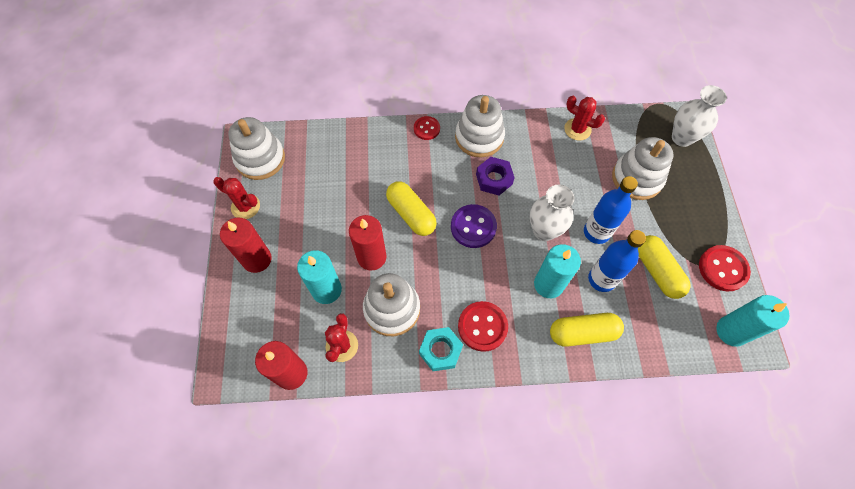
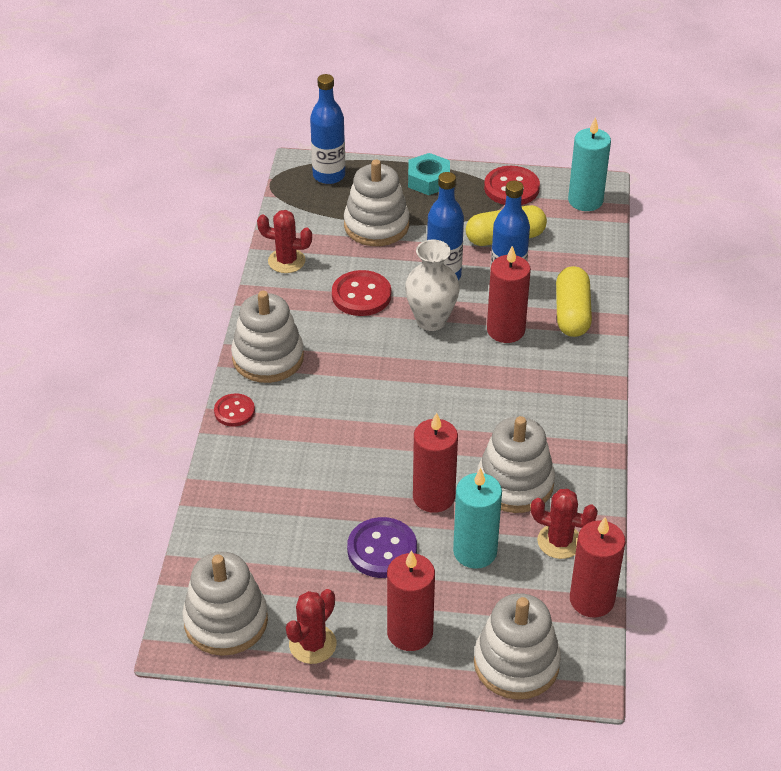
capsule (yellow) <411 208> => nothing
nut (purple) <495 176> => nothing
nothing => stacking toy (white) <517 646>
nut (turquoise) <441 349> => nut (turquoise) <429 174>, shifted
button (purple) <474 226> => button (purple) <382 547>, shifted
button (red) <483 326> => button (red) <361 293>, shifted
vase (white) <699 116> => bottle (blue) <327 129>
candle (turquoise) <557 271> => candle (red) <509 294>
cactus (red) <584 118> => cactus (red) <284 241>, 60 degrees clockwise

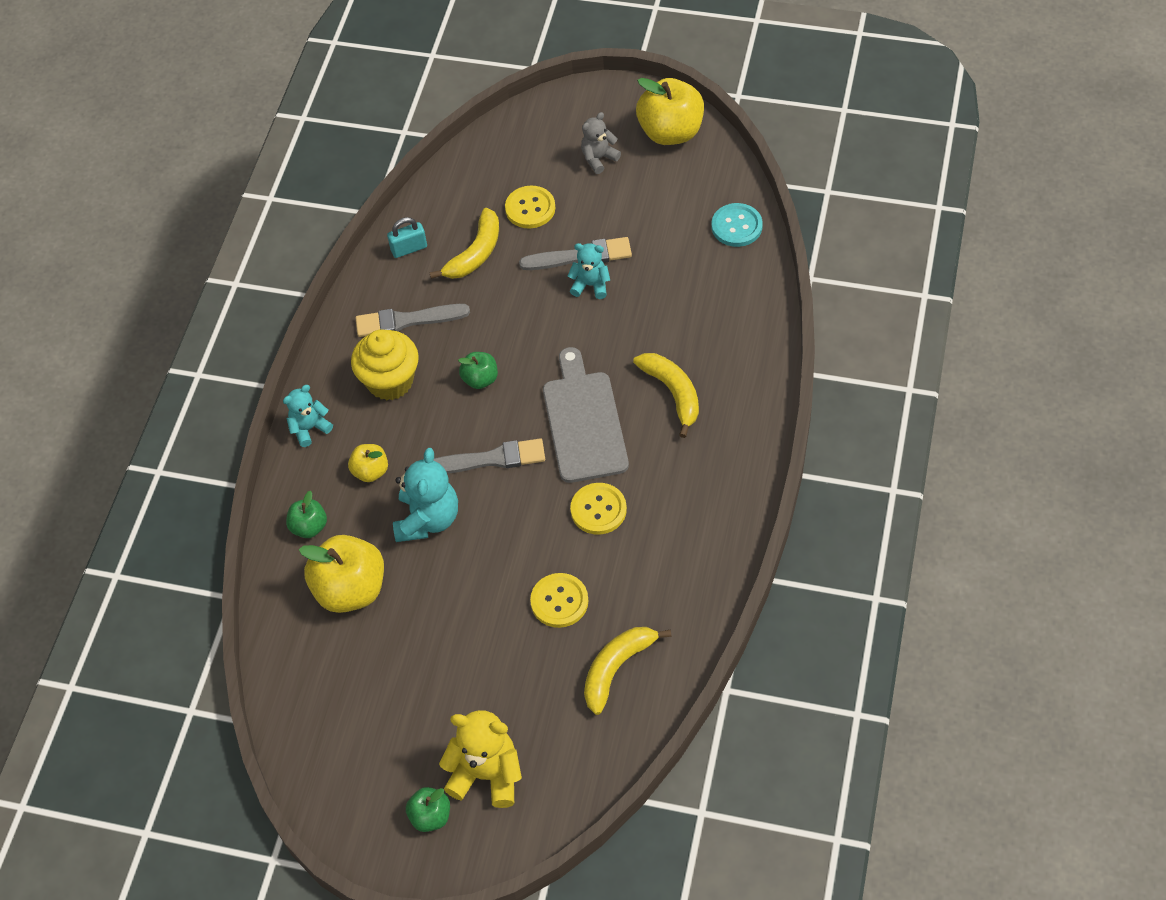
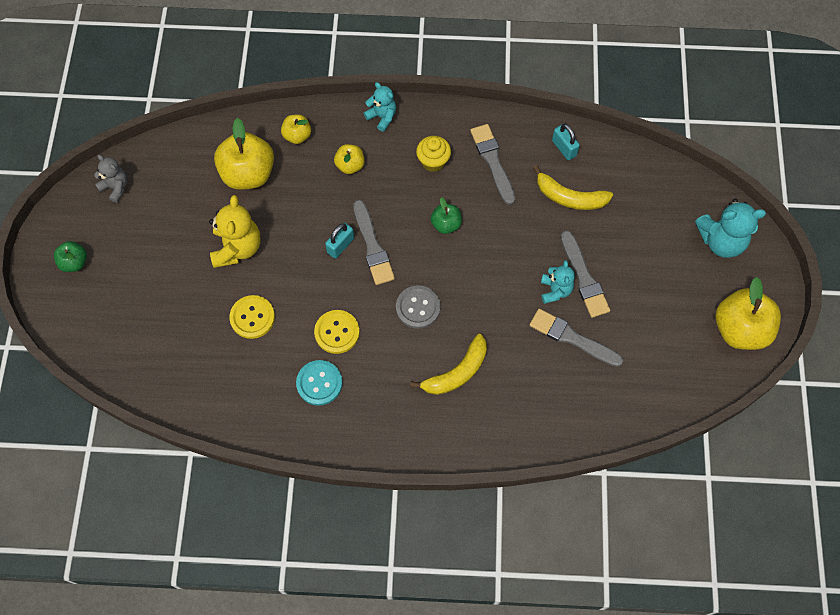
button (yellow) <530 207> => nothing
banana (yellow) <628 671> => nothing
nothing => padlock (turquoise) <339 241>
nothing => brush (grey) <576 338>
teddy bear (turquoise) <425 495> => teddy bear (turquoise) <730 228>, shifted
teddy bear (yellow) <480 759> => teddy bear (yellow) <235 231>, shifted
teddy bear (grey) <601 143> => teddy bear (grey) <111 179>, shifted
button (turquoise) <737 225> => button (turquoise) <319 383>, shifted
cutting board (grey) <586 415> => button (grey) <418 307>
apple (green) <306 514> => apple (yellow) <296 129>
cupcake (yellow) <385 365> => cupcake (yellow) <433 154>, x0.65

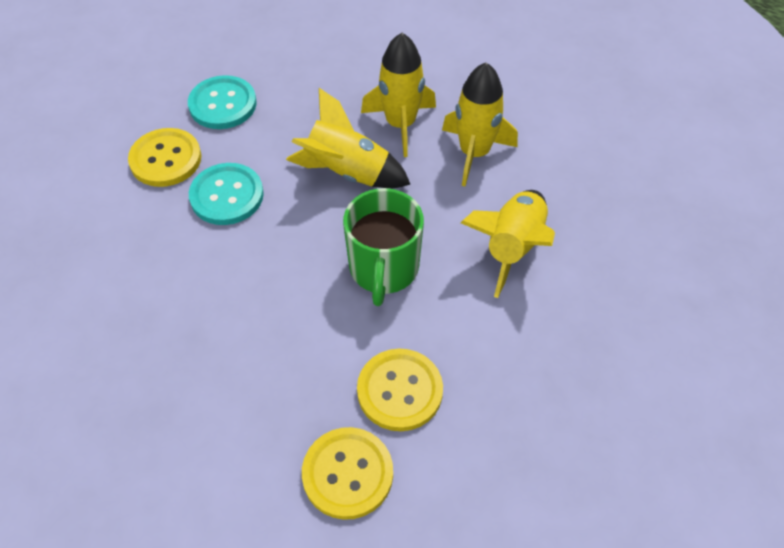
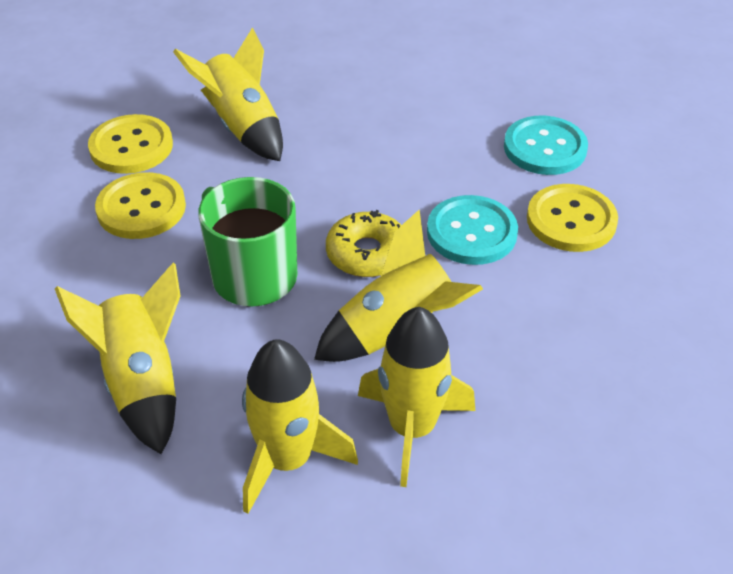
nothing => rocket (yellow) <228 94>
nothing => donut (yellow) <363 243>
button (turquoise) <222 102> => button (turquoise) <546 145>, shifted

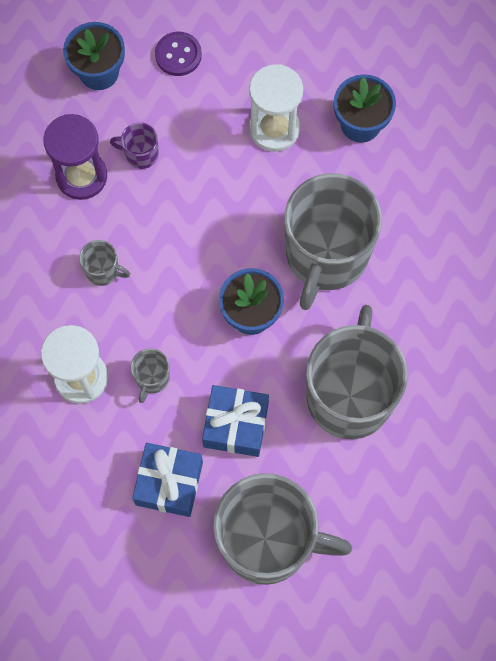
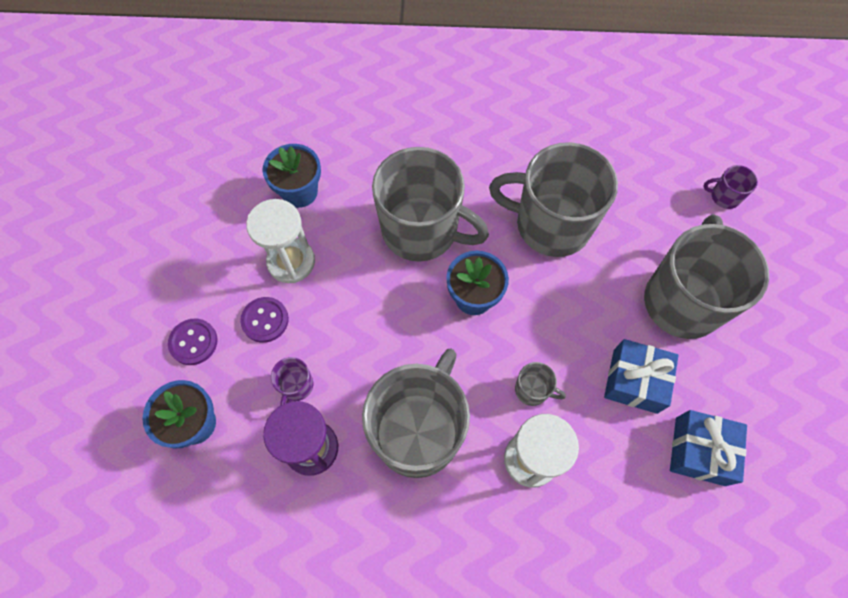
nothing => button (purple) <264 320>
nothing => mug (purple) <730 187>
gift (blue) <235 421> => gift (blue) <708 448>, shifted
mug (grey) <104 263> => mug (grey) <416 413>, x2.48

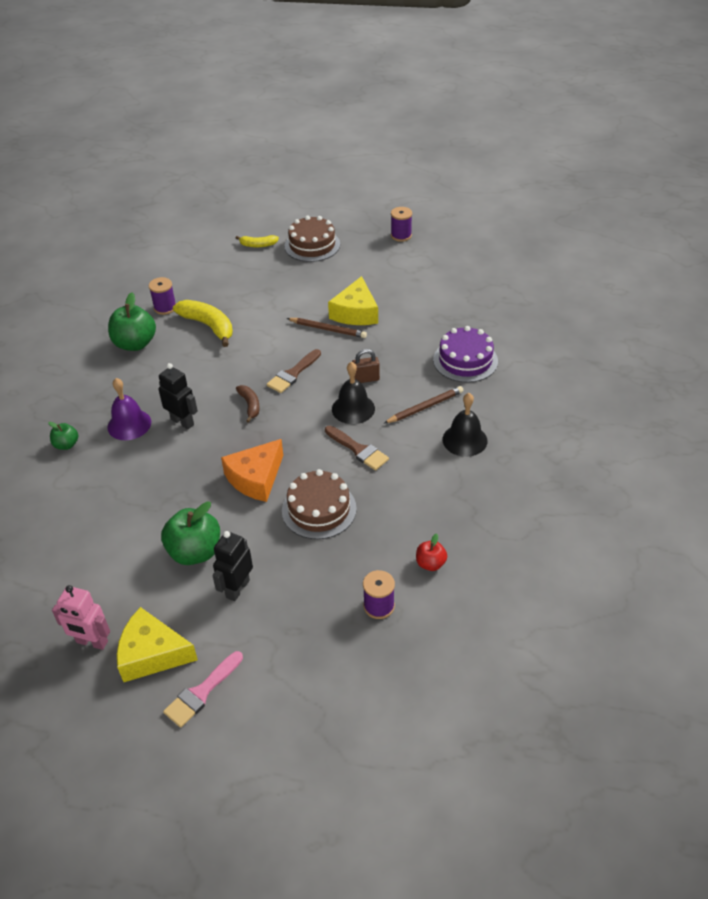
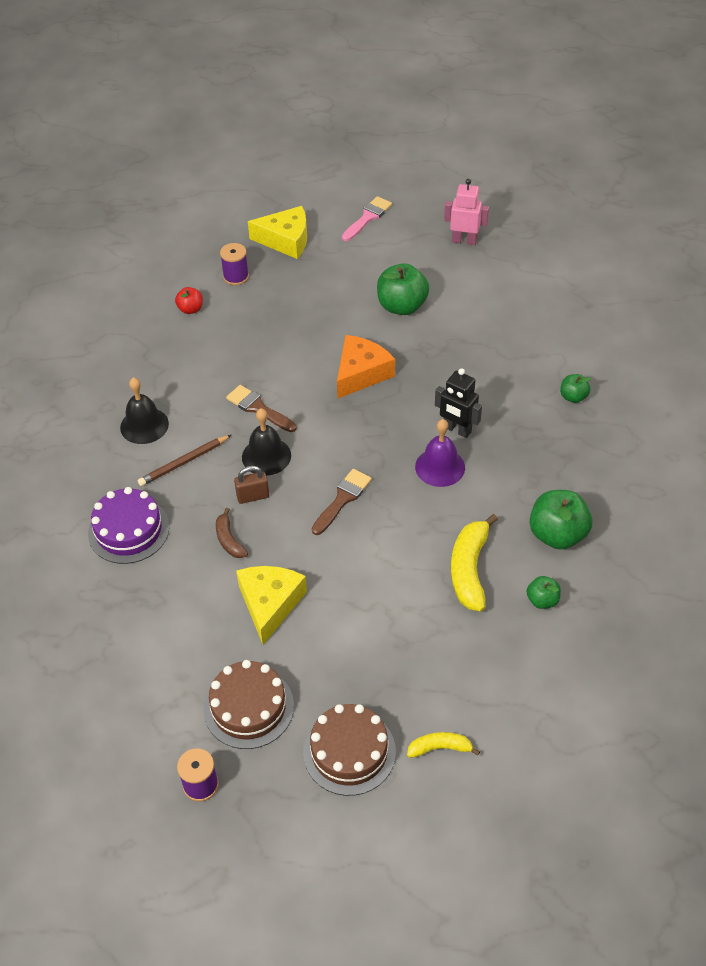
robot (black) <232 566> => nothing
pencil (brown) <327 328> => nothing
bell (purple) <129 409> => bell (purple) <440 453>, shifted
cheese (yellow) <157 644> => cheese (yellow) <277 232>, shifted
banana (brown) <248 404> => banana (brown) <232 533>, shifted
cake (brown) <319 504> => cake (brown) <249 704>, shifted
spool (purple) <162 296> => apple (green) <544 592>
banana (yellow) <203 323> => banana (yellow) <474 562>, 60 degrees clockwise

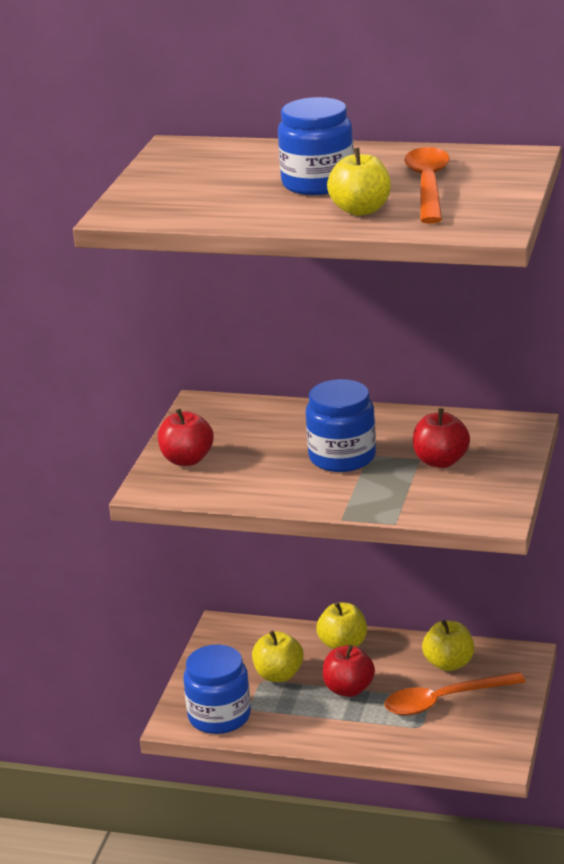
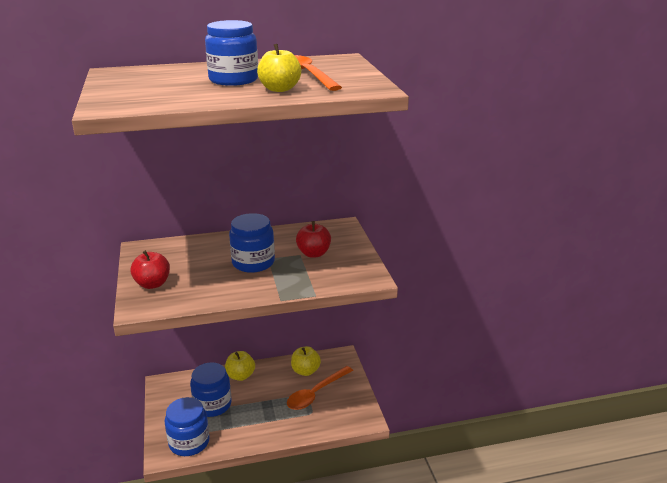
apple (red) <349 671> => nothing
apple (yellow) <278 656> => jar (blue) <211 389>

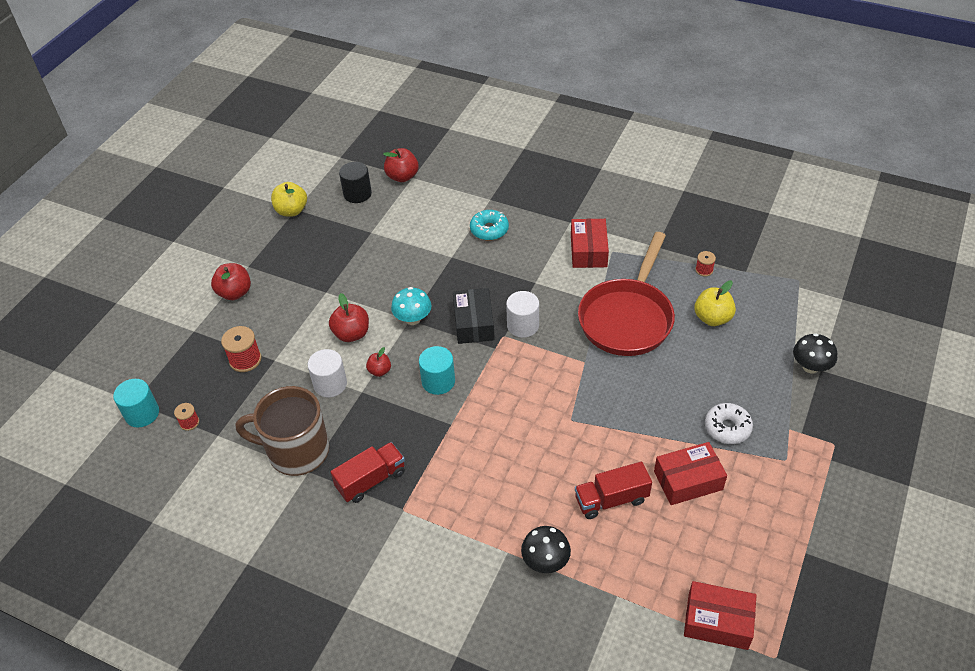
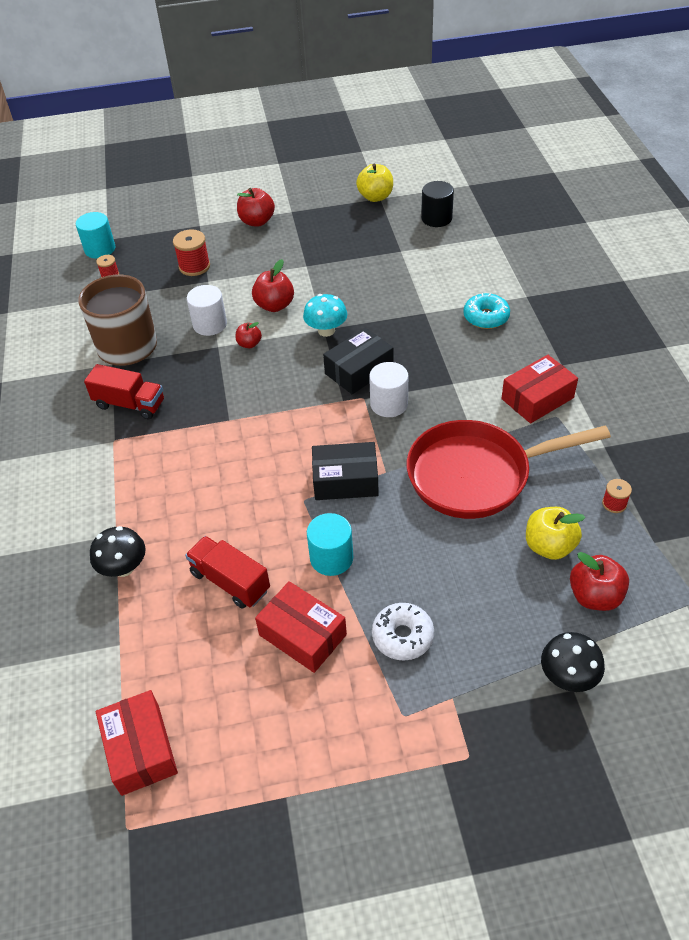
nothing => box (black) <345 471>
apple (red) <401 165> => apple (red) <599 581>, shifted
cylinder (turquoise) <437 370> => cylinder (turquoise) <330 544>, shifted

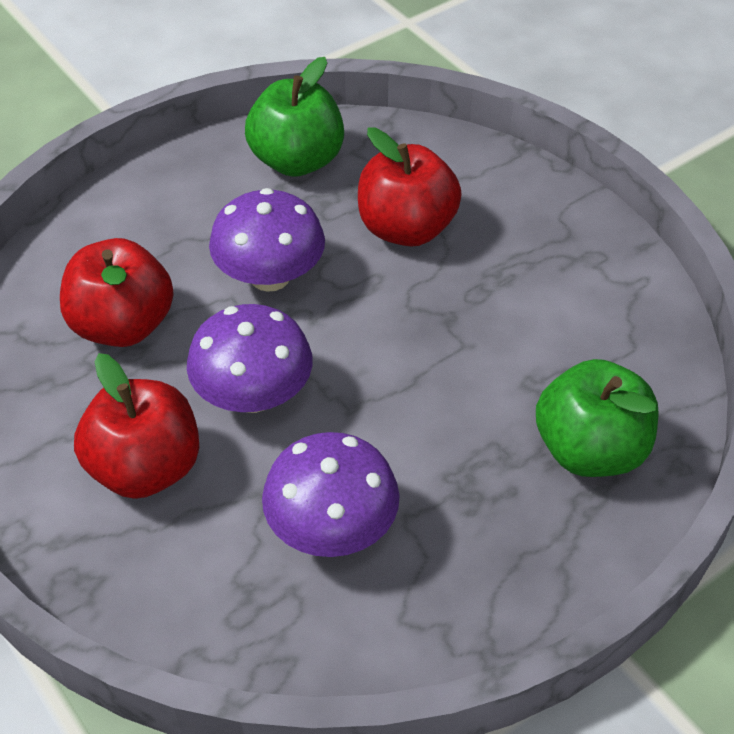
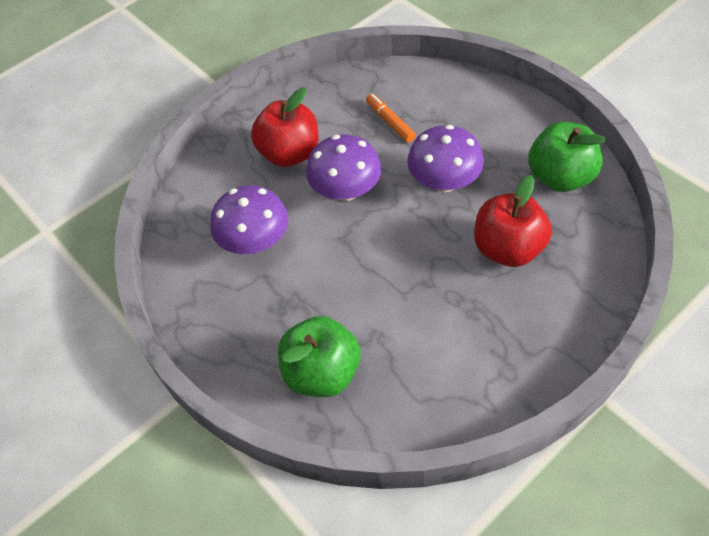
apple (red) <117 292> => marker (orange) <391 118>

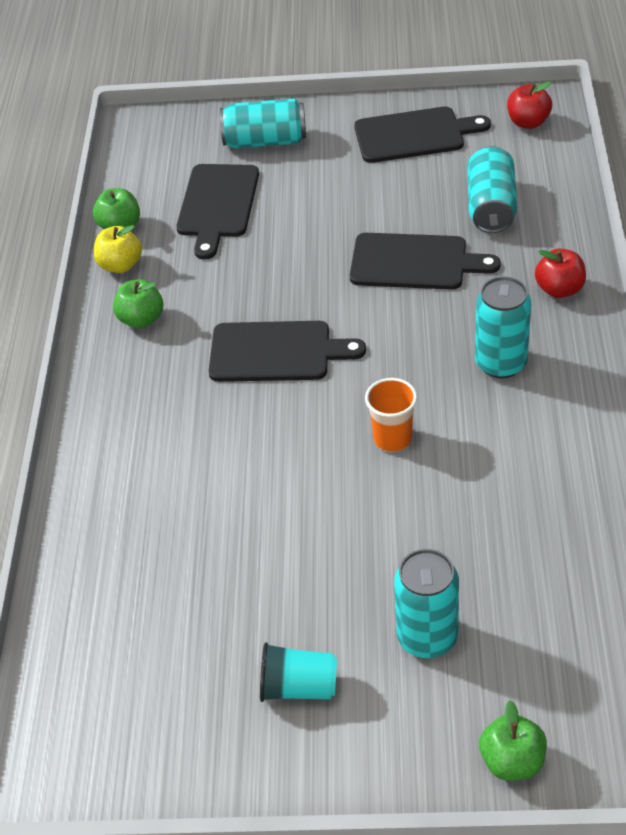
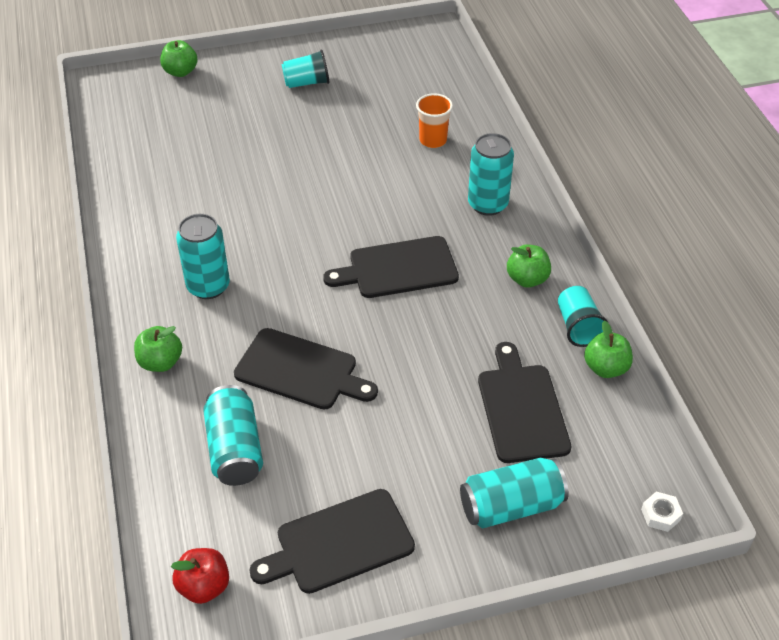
nothing => nut (white) <662 511>
cup (orange) <391 415> => cup (orange) <434 120>, shifted
can (turquoise) <426 603> => can (turquoise) <491 174>, shifted
apple (yellow) <118 249> => cup (turquoise) <583 316>
apple (red) <560 273> => apple (green) <158 349>
cutting board (black) <425 261> => cutting board (black) <306 369>, 150 degrees counterclockwise

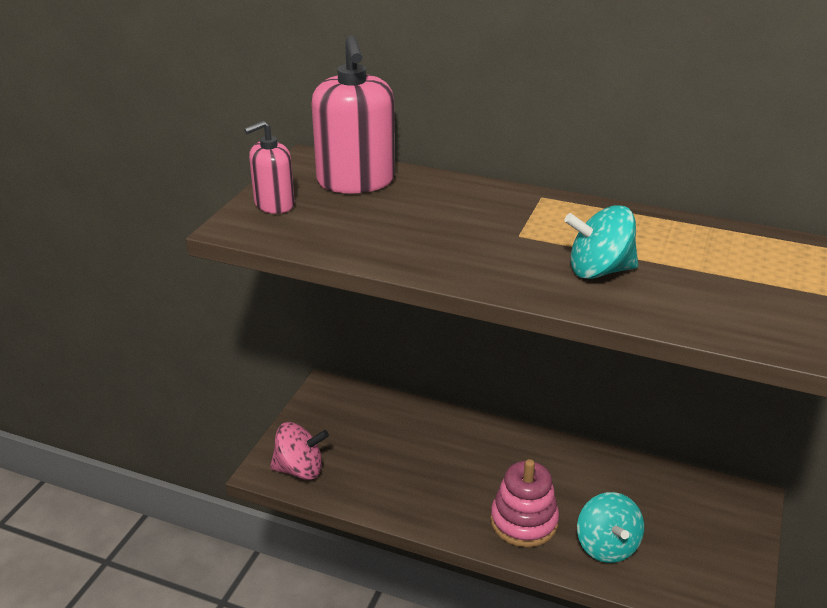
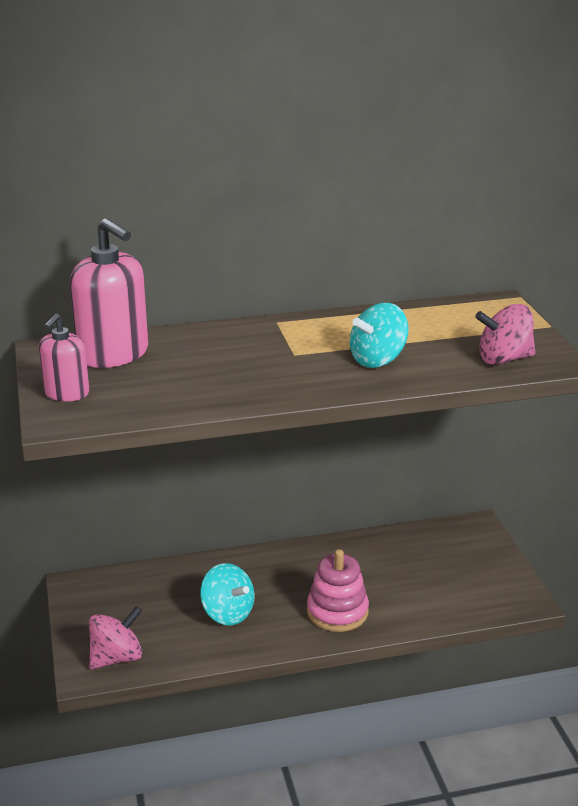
nothing => spinning top (pink) <505 334>
spinning top (turquoise) <610 527> => spinning top (turquoise) <227 594>, shifted

